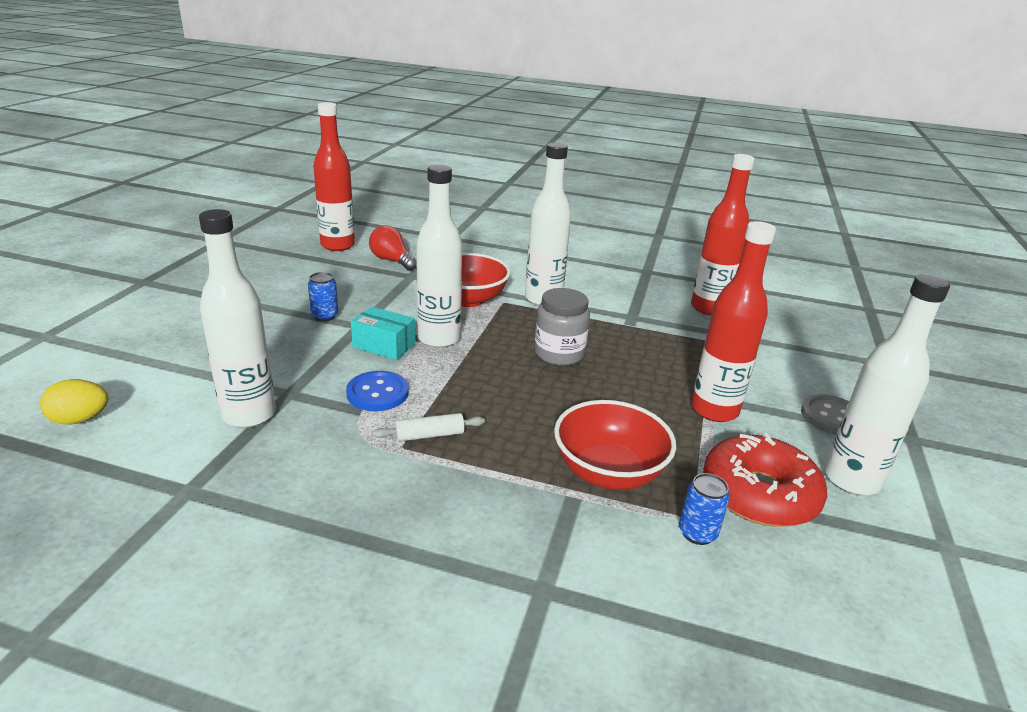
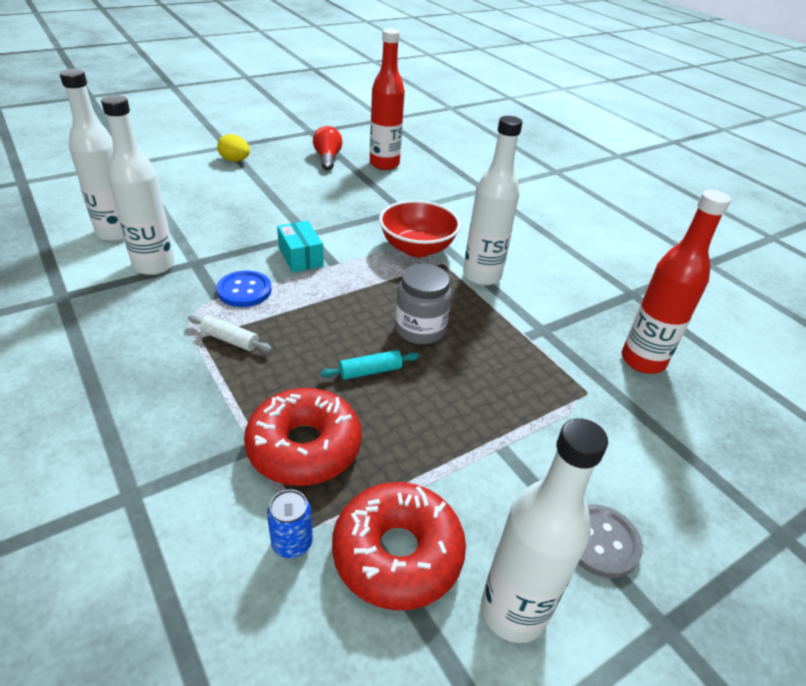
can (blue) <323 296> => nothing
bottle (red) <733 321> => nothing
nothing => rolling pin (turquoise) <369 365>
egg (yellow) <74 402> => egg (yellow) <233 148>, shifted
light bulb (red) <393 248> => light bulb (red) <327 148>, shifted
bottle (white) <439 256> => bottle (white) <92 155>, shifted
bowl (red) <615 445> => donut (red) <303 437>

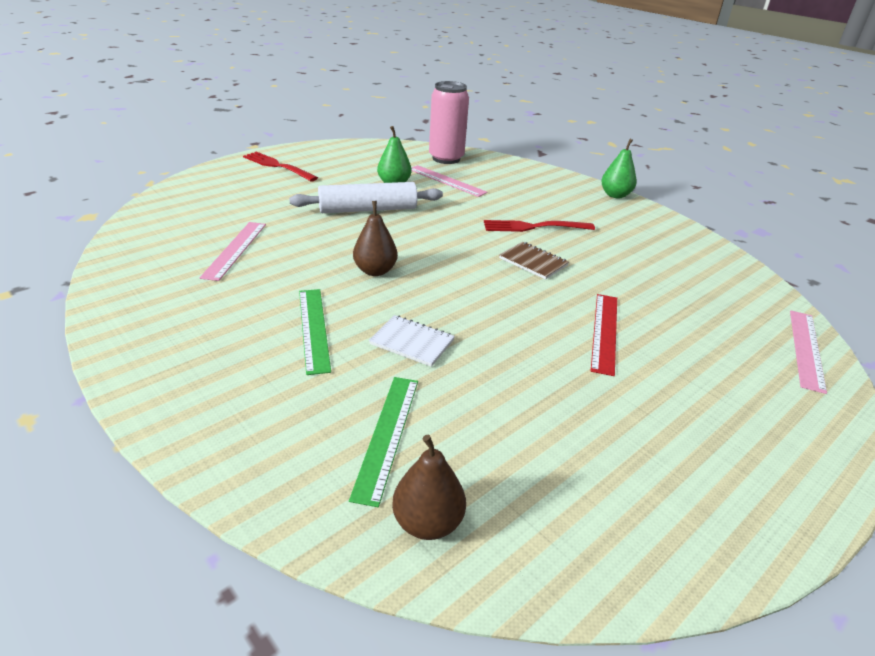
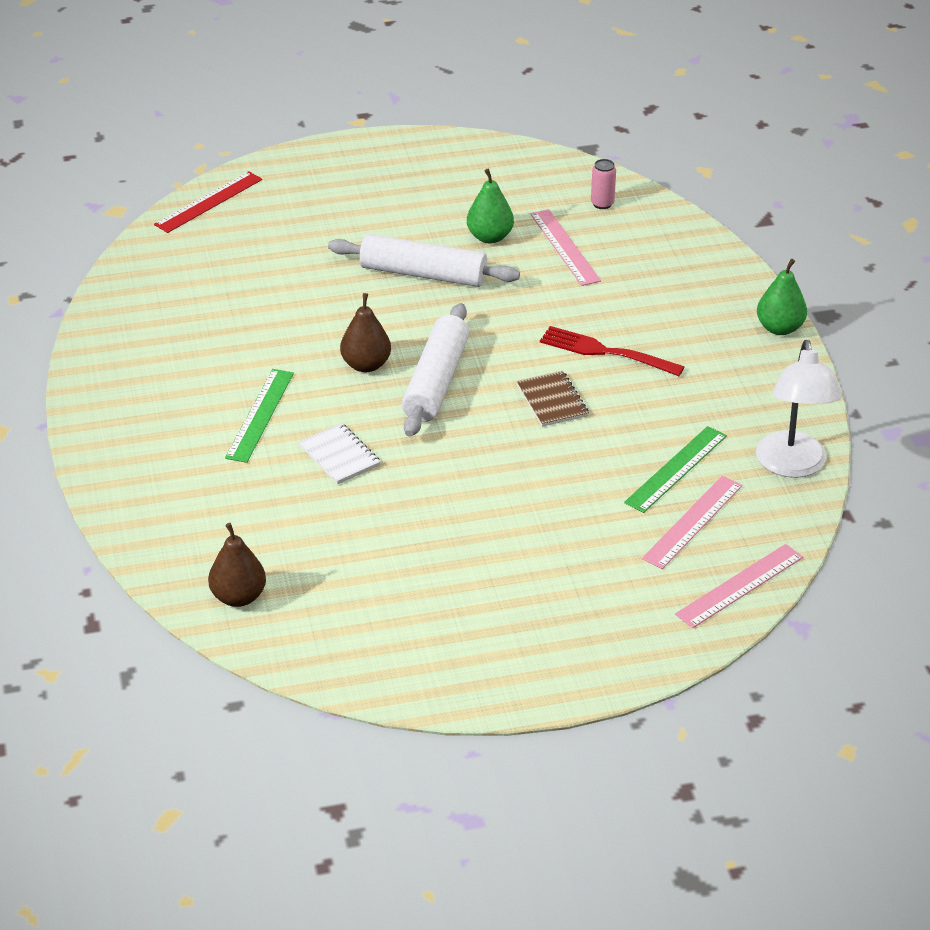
fork (red) <280 166> => nothing
nothing => rolling pin (white) <435 369>
nothing => lamp (white) <799 409>
ruler (pink) <233 251> => ruler (pink) <692 522>, shifted
ruler (green) <383 442> => ruler (green) <675 469>, shifted
ruler (red) <604 335> => ruler (red) <208 202>, shifted
can (pink) <449 122> => can (pink) <603 184>, x0.44

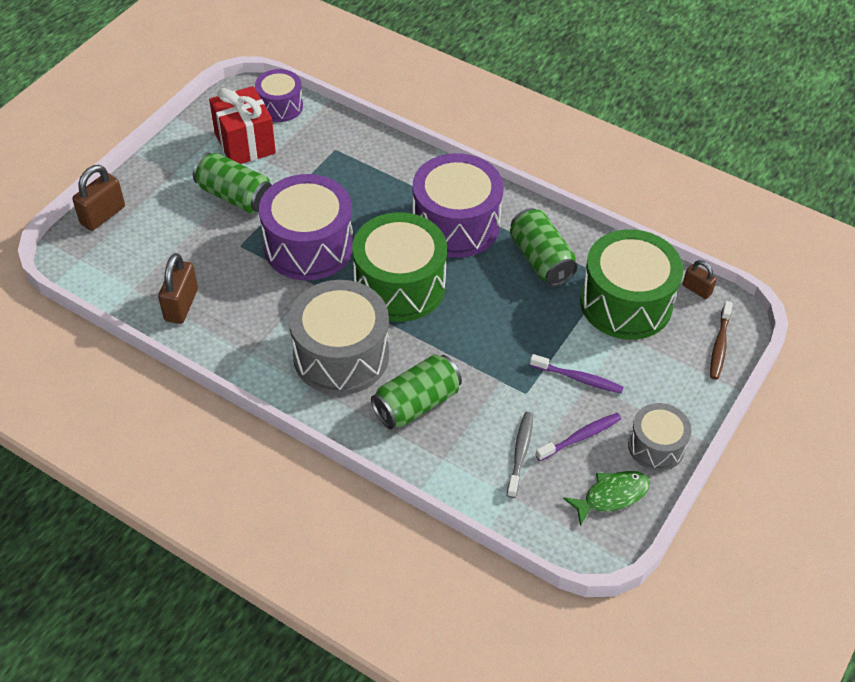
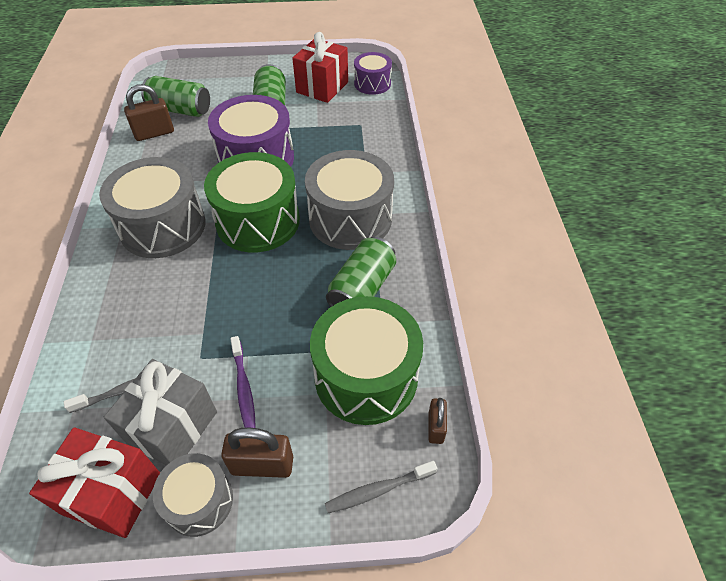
padlock (brown) <98 198> => padlock (brown) <257 452>, shifted
can (green) <416 391> => can (green) <175 96>, shifted
toothbrush (purple) <578 437> => gift (grey) <160 412>
fish (green) <606 498> => gift (red) <94 482>
drum (purple) <457 205> => drum (grey) <349 200>
toothbrush (brown) <721 340> => toothbrush (grey) <381 487>

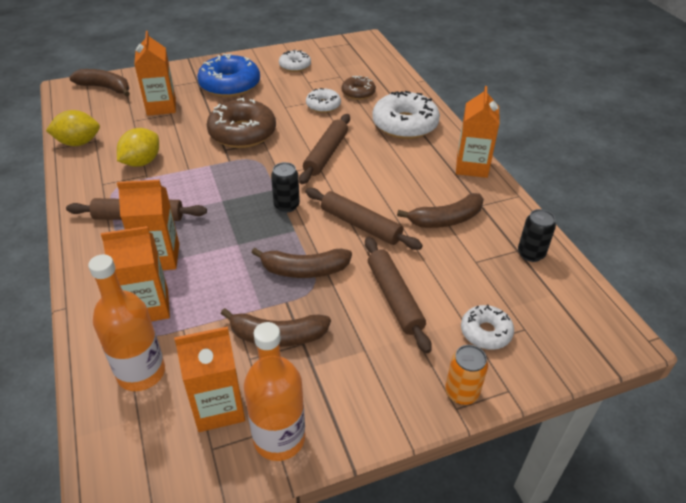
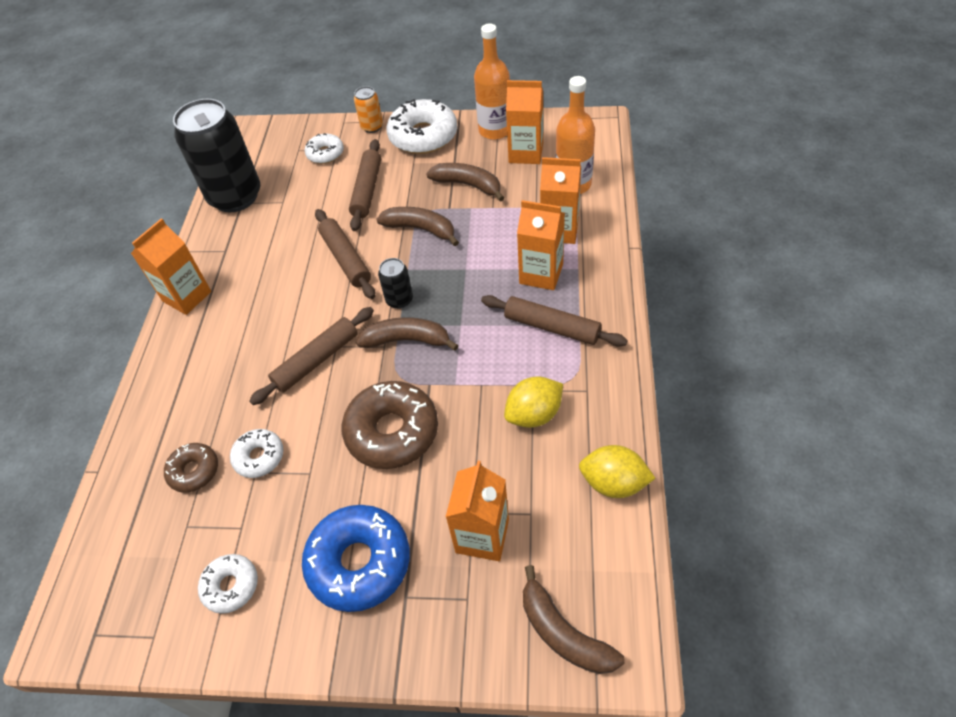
donut (white) <406 115> => donut (white) <422 126>, shifted
banana (brown) <440 210> => banana (brown) <407 334>, shifted
can (black) <537 235> => can (black) <216 155>, x2.28

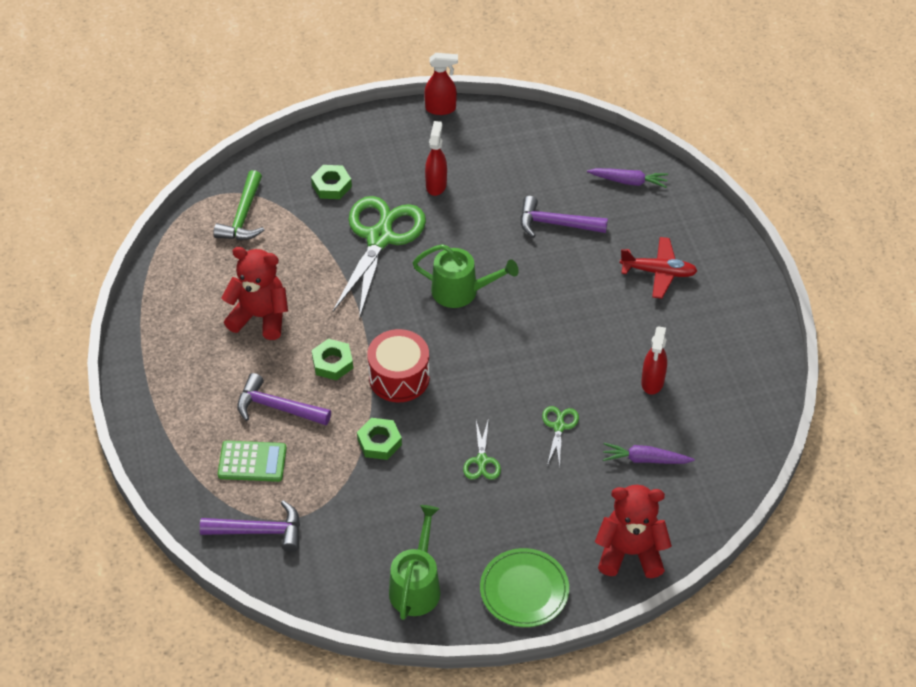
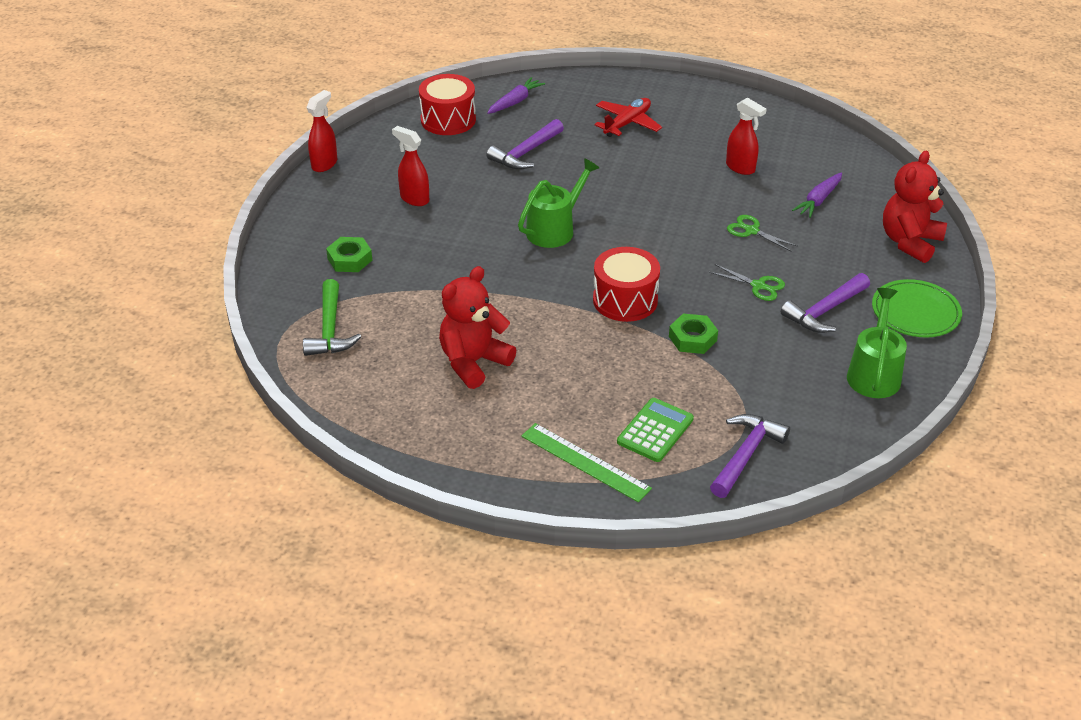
nut (green) <332 359> => nothing
scissors (green) <379 257> => nothing
nothing => drum (red) <447 104>
nothing => ruler (green) <586 462>
hammer (purple) <284 399> => hammer (purple) <825 303>, shifted
hammer (green) <238 205> => hammer (green) <332 317>, 45 degrees clockwise
watering can (green) <415 562> => watering can (green) <877 343>, 60 degrees clockwise

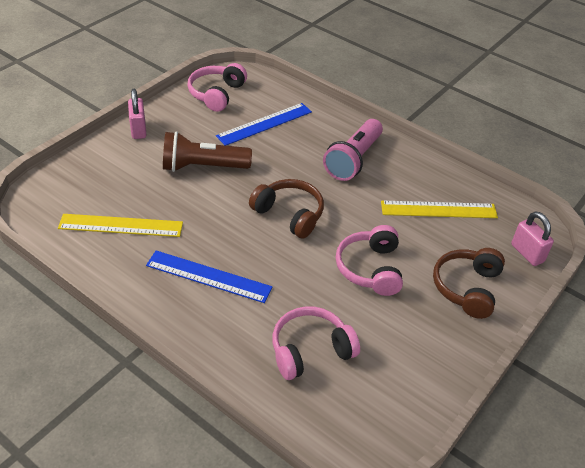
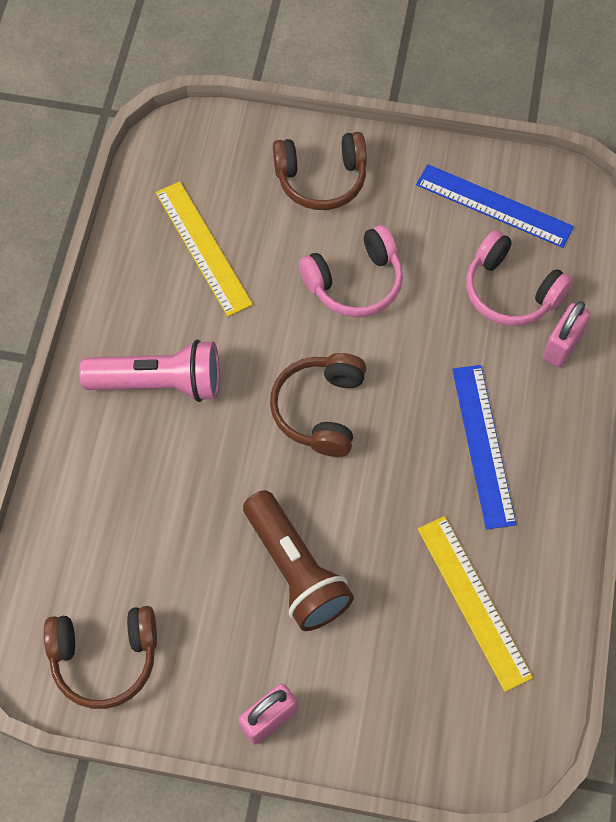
ruler (blue) <264 124> => ruler (blue) <495 206>, shifted
padlock (pink) <532 238> => padlock (pink) <566 334>, shifted
headphones (pink) <217 87> => headphones (brown) <100 657>

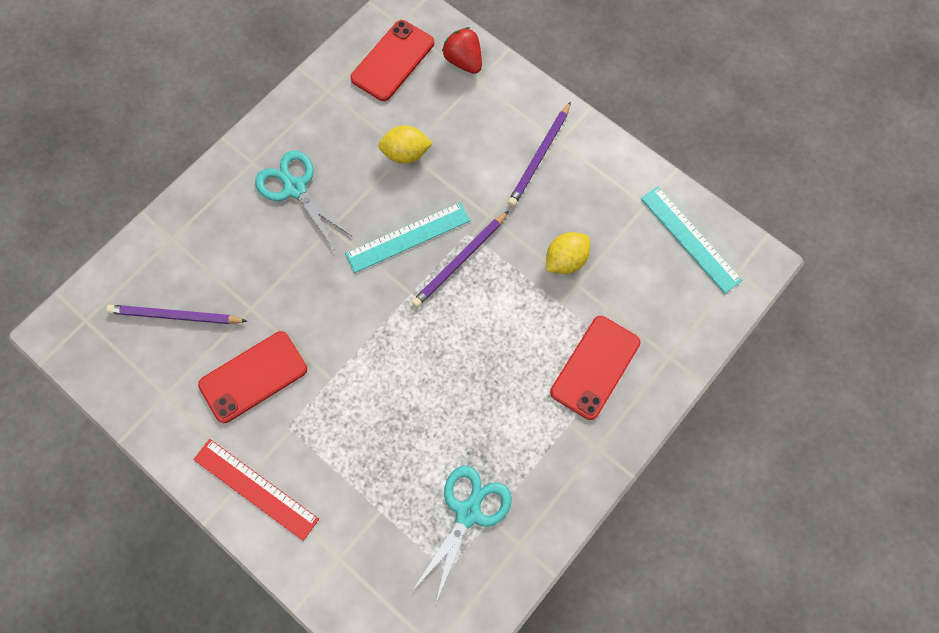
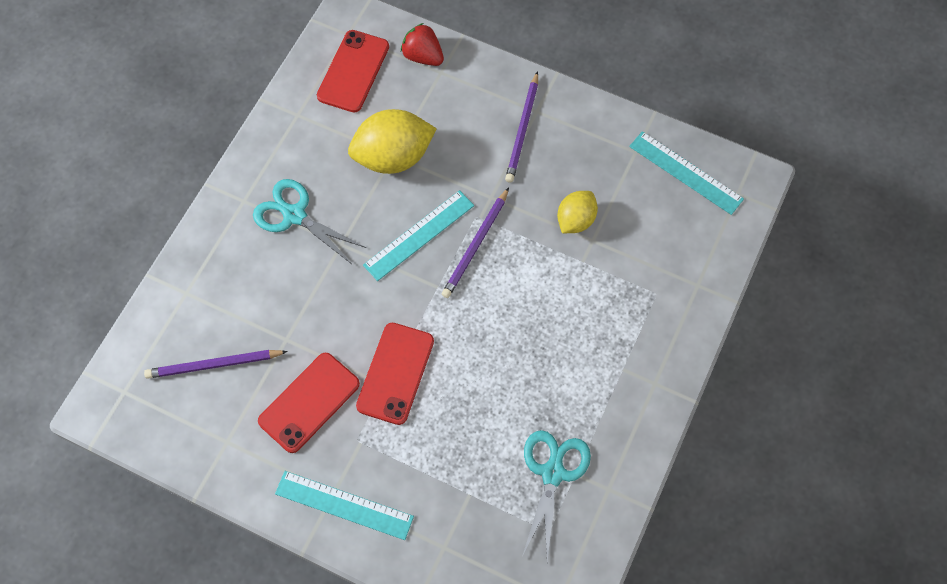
phone (red) <595 368> => phone (red) <395 374>, shifted
ruler (red) <256 490> => ruler (turquoise) <344 505>
lemon (yellow) <405 144> => lemon (yellow) <392 141>, x1.69

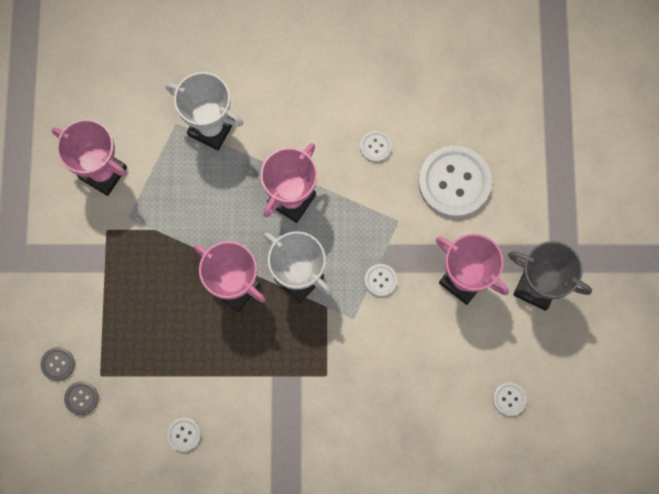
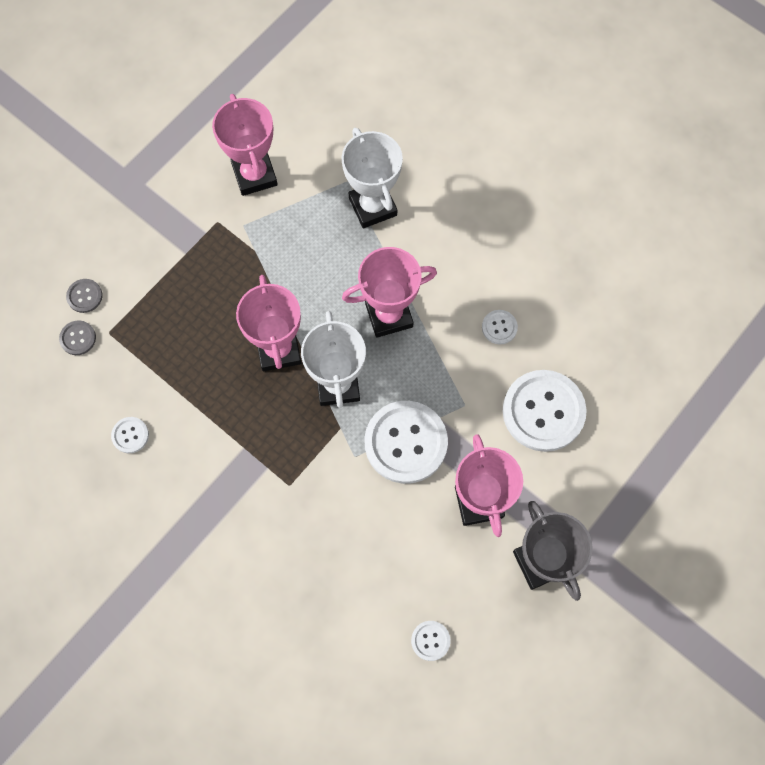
button (white) <380 280> => button (white) <406 442>, x2.25

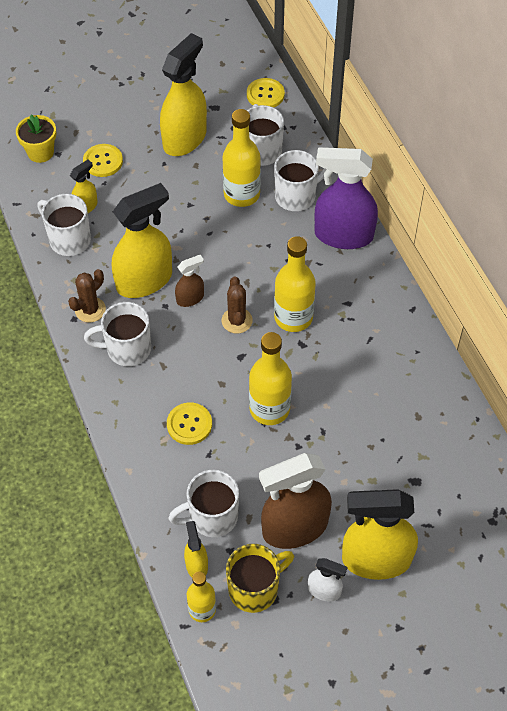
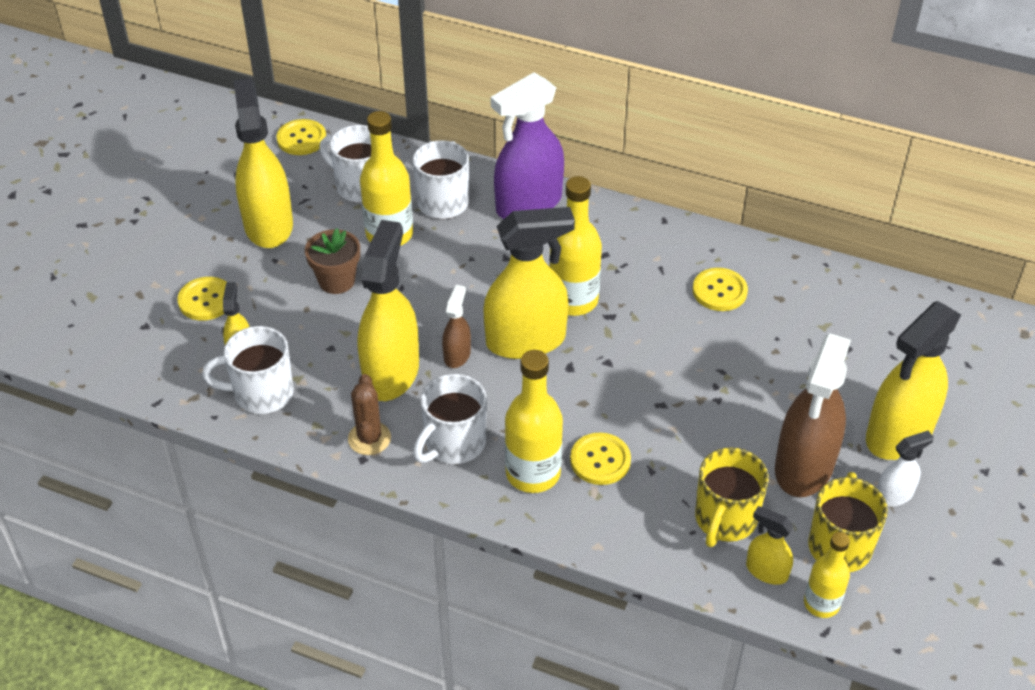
flower pot (yellow) <36 139> => nothing
nothing => flower pot (brown) <332 261>
nothing => button (yellow) <720 289>
bottle (yellow) <270 378> => bottle (yellow) <534 421>, shifted
cactus (brown) <237 305> => spray bottle (yellow) <529 283>
mug (white) <203 503> => mug (yellow) <732 497>

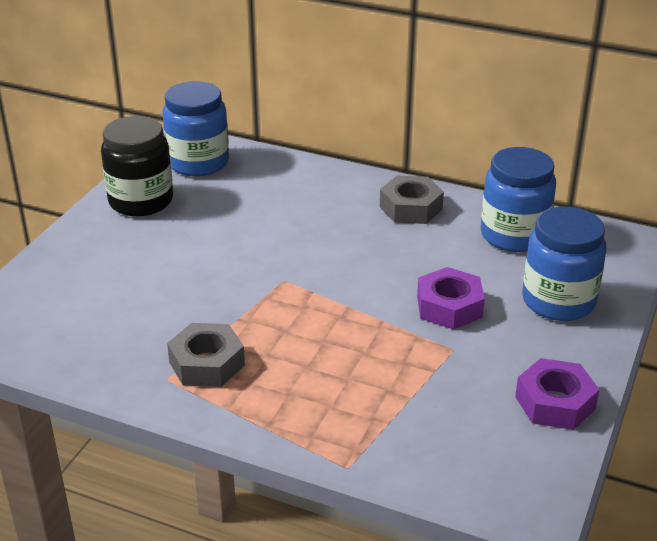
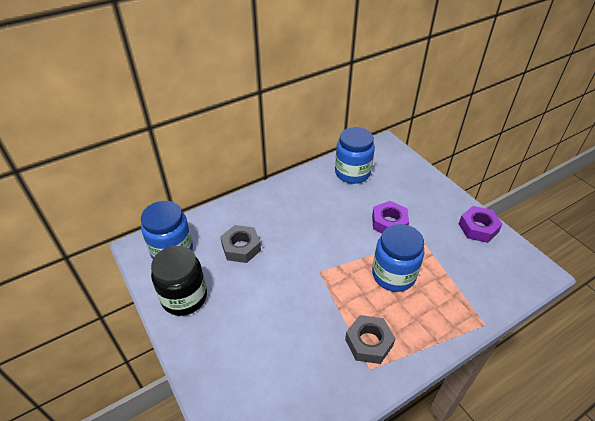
nut (grey) <412 199> => nut (grey) <240 244>, shifted
jar (blue) <564 264> => jar (blue) <398 258>, shifted

